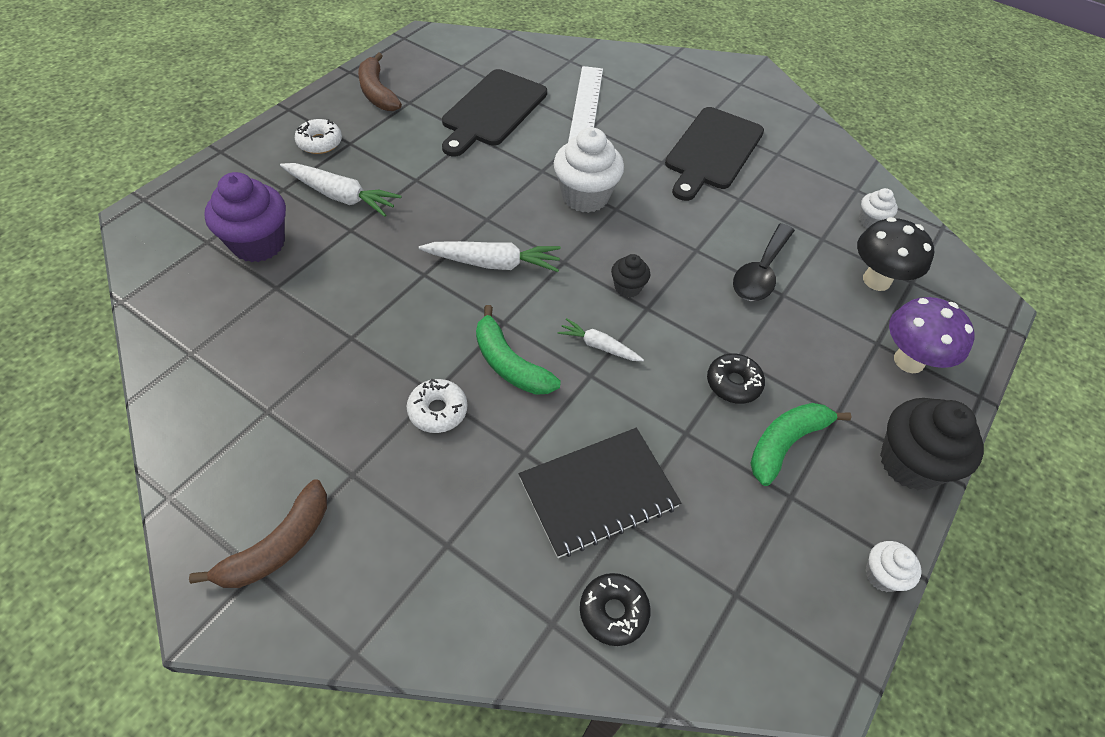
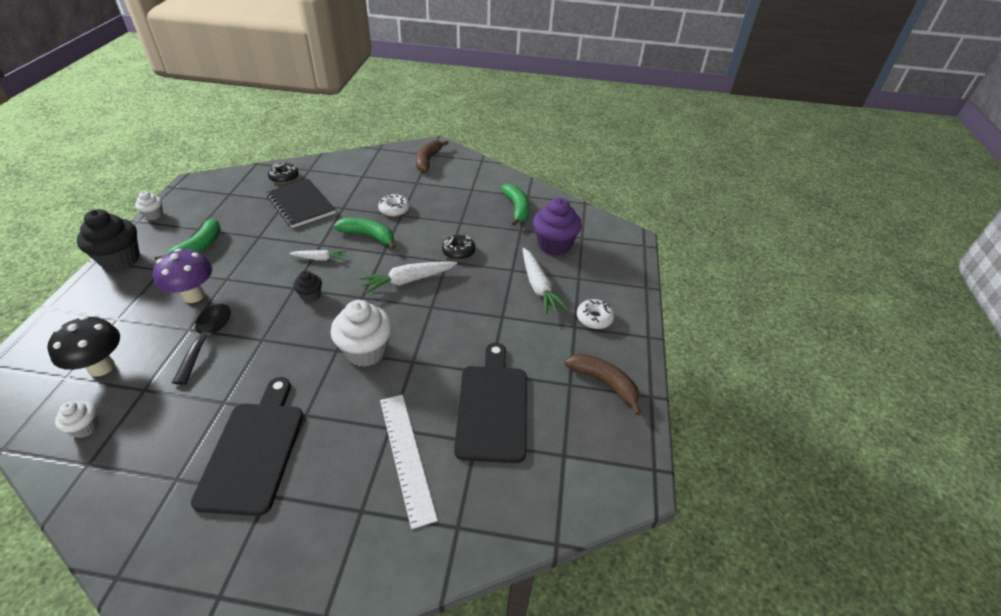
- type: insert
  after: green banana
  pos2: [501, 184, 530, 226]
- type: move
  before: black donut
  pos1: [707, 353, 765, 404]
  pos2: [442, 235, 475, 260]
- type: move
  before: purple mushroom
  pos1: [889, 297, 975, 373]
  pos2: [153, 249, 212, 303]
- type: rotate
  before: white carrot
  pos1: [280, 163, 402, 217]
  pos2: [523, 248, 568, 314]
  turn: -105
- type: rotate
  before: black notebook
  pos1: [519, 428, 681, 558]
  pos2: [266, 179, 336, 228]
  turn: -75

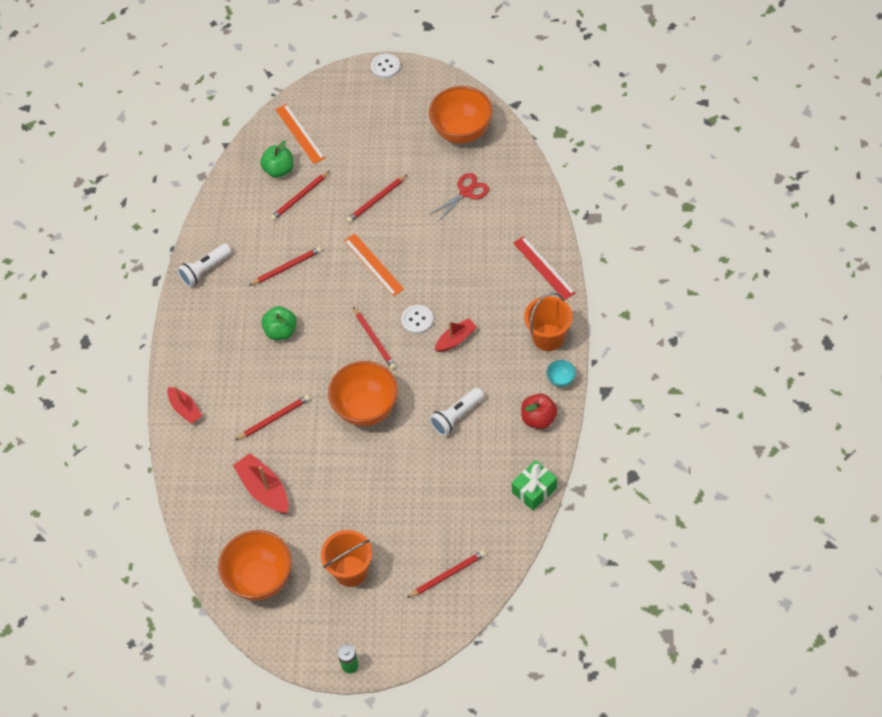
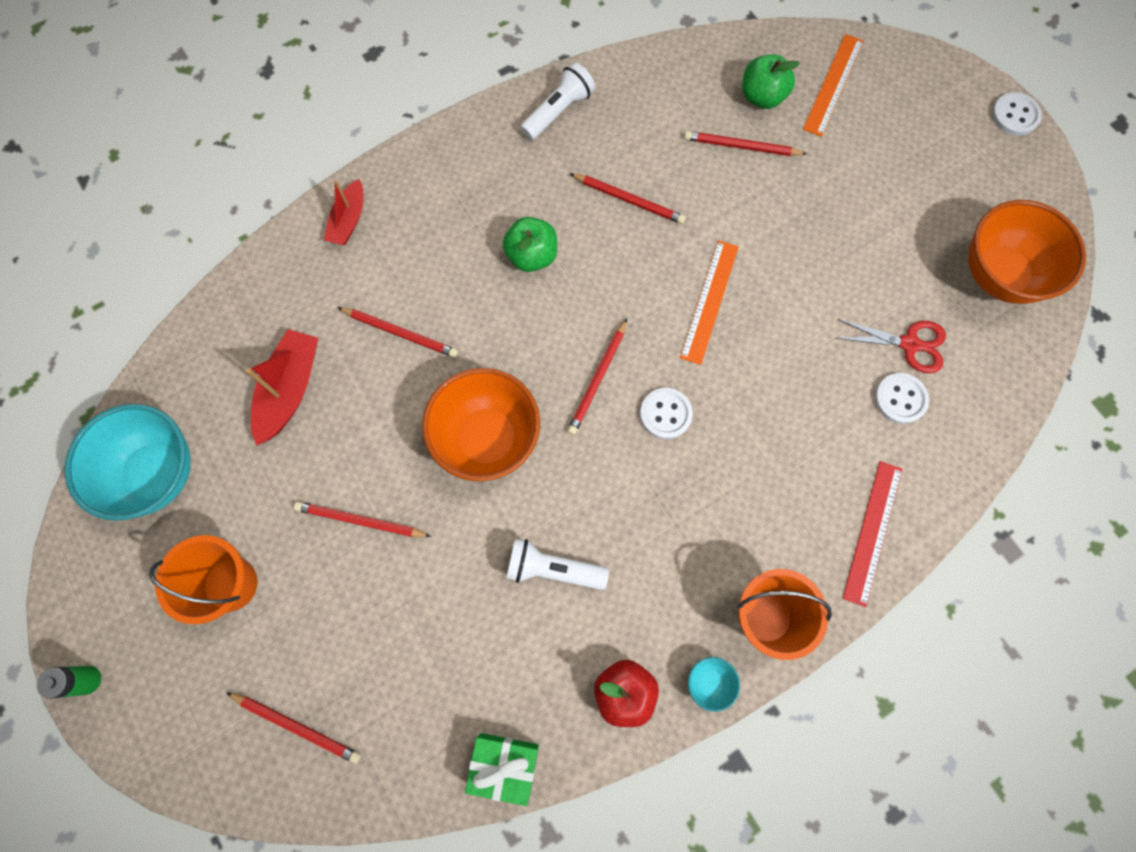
- type: delete
  before: red boat
  pos1: [435, 318, 477, 352]
- type: insert
  after: white button
  pos2: [875, 373, 929, 424]
- type: move
  before: red pencil
  pos1: [347, 174, 408, 223]
  pos2: [294, 501, 431, 537]
- type: recolor
  before: orange bowl
  after: turquoise bowl
  pos1: [218, 530, 292, 600]
  pos2: [64, 404, 191, 521]
- type: rotate
  before: white flashlight
  pos1: [177, 244, 231, 287]
  pos2: [520, 62, 595, 140]
  turn: 120

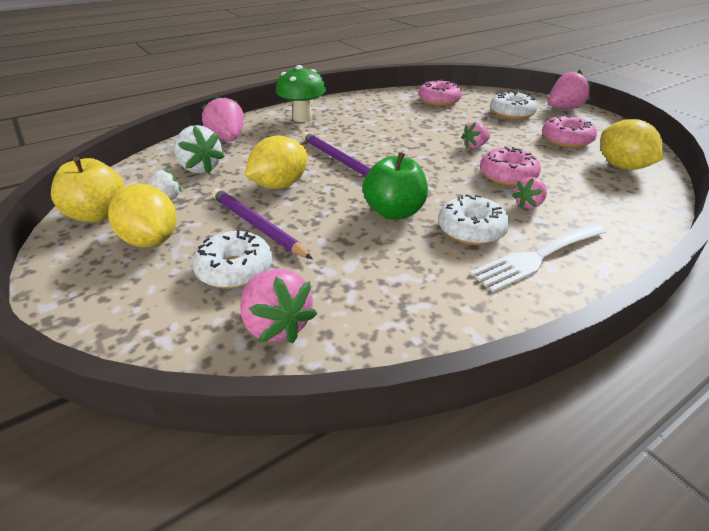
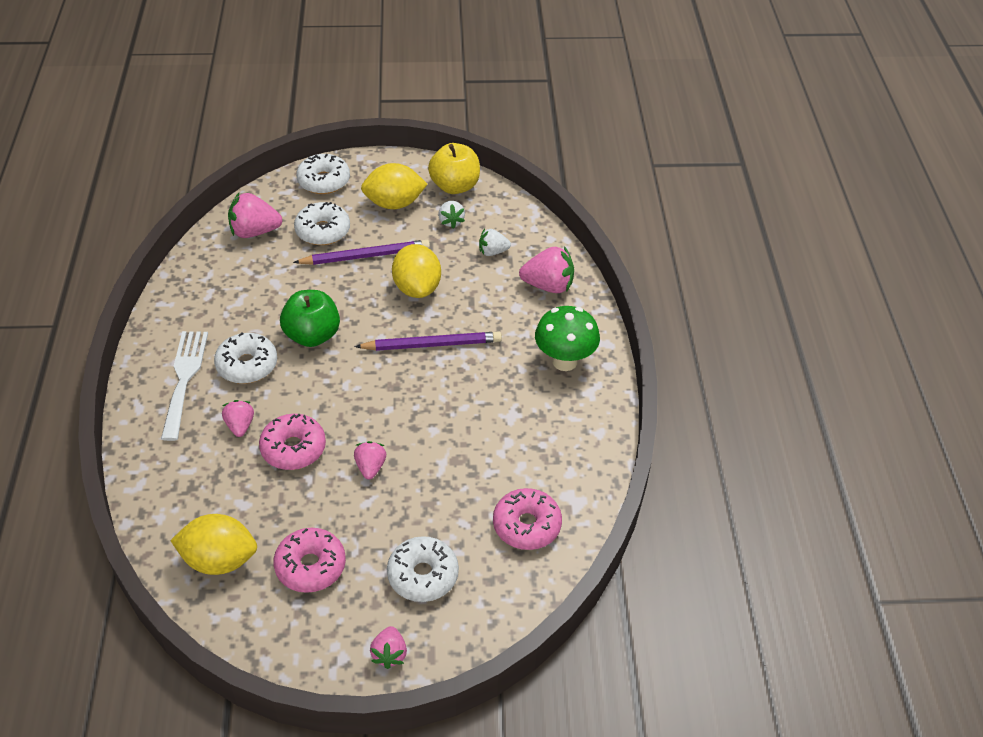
- type: insert
  after: white donut
  pos2: [296, 154, 350, 194]
- type: resize
  before: white strawberry
  pos1: [174, 125, 225, 174]
  pos2: [479, 229, 511, 256]
  scale: 0.6
- type: resize
  before: pink strawberry
  pos1: [548, 69, 592, 109]
  pos2: [370, 626, 407, 669]
  scale: 0.6

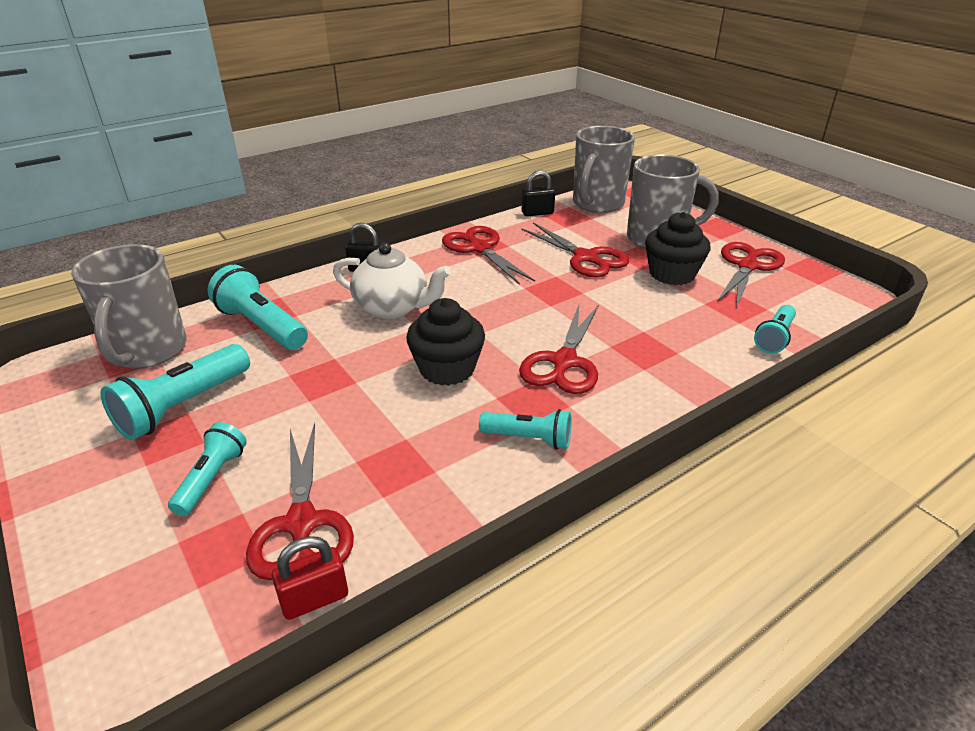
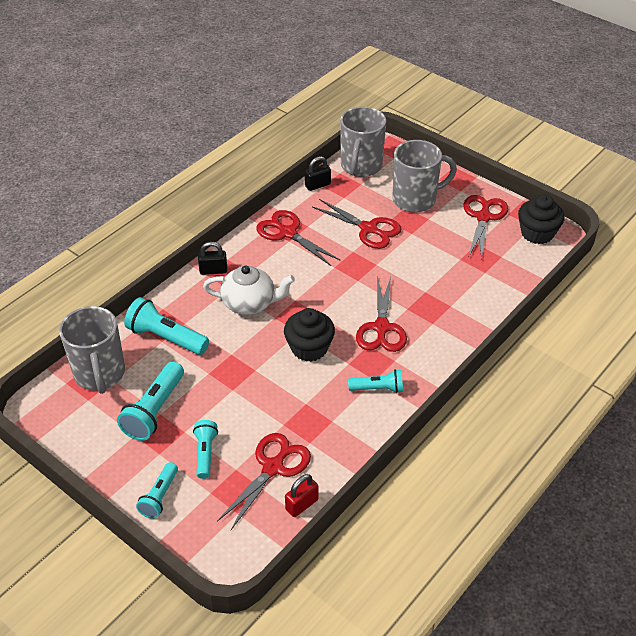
- type: move
  before: black cupcake
  pos1: [645, 212, 711, 285]
  pos2: [518, 194, 564, 244]
- type: move
  before: turquoise flashlight
  pos1: [754, 305, 796, 354]
  pos2: [136, 462, 178, 519]
- type: rotate
  before: red scissors
  pos1: [246, 423, 354, 580]
  pos2: [217, 433, 311, 530]
  turn: -120

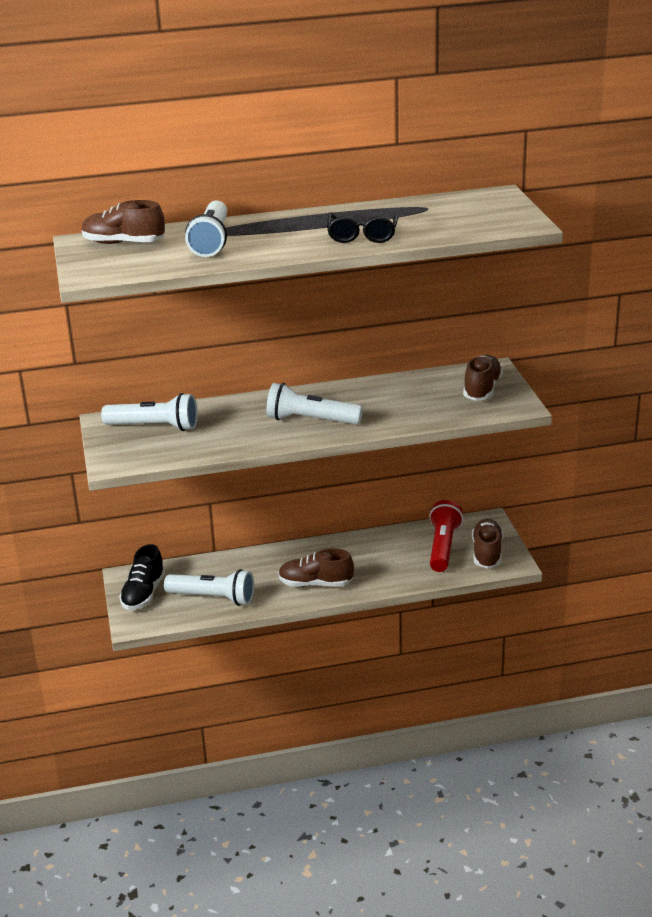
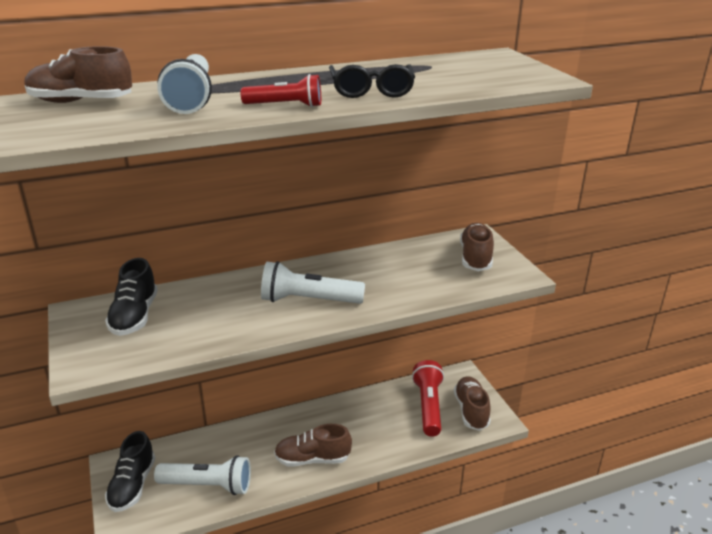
- type: insert
  after: red flashlight
  pos2: [240, 74, 321, 107]
- type: replace
  before: white flashlight
  after: black shoe
  pos1: [101, 393, 198, 431]
  pos2: [105, 258, 158, 336]

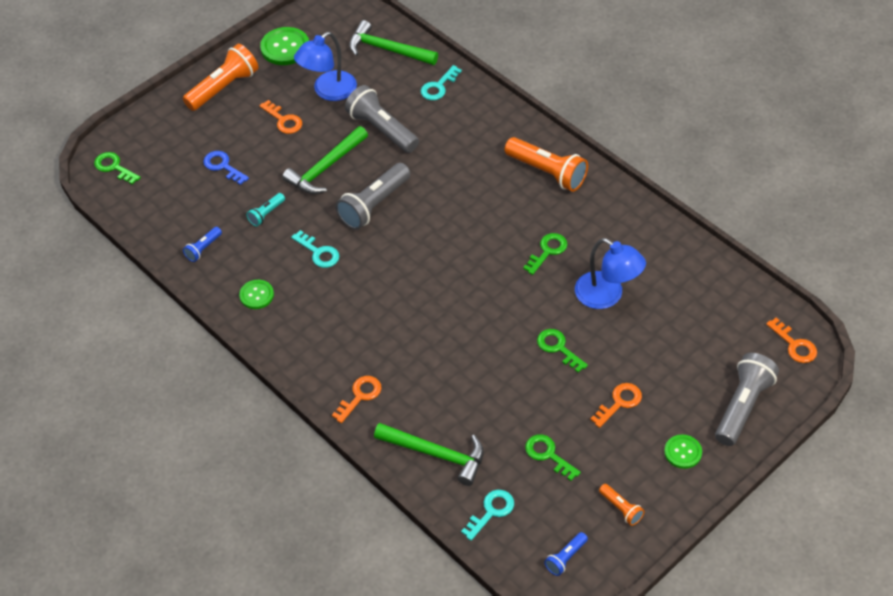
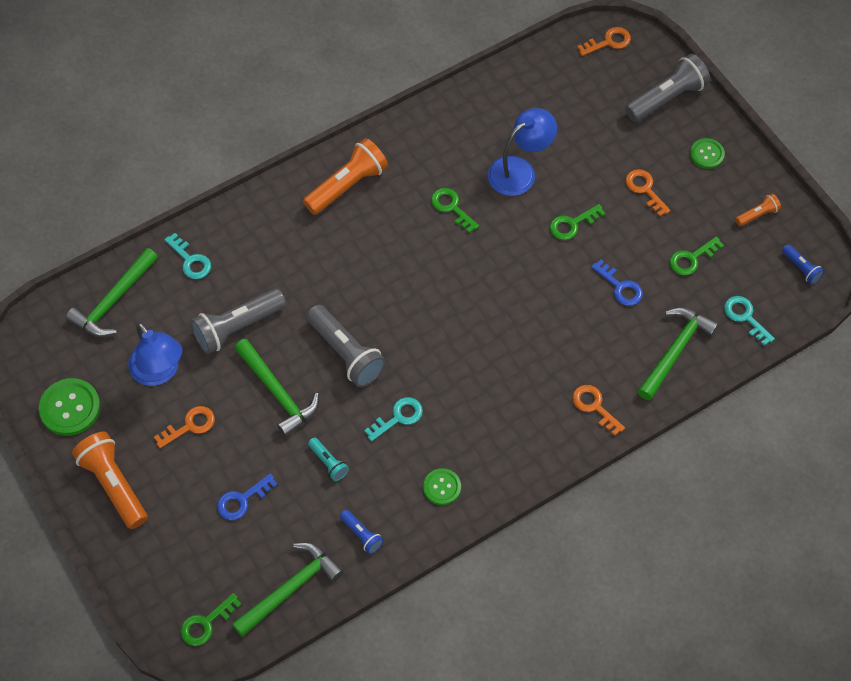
- type: insert
  after: green hammer
  pos2: [232, 542, 344, 637]
- type: insert
  after: blue key
  pos2: [591, 259, 643, 306]
- type: rotate
  before: grey flashlight
  pos1: [715, 353, 779, 446]
  pos2: [625, 54, 710, 122]
  turn: 105

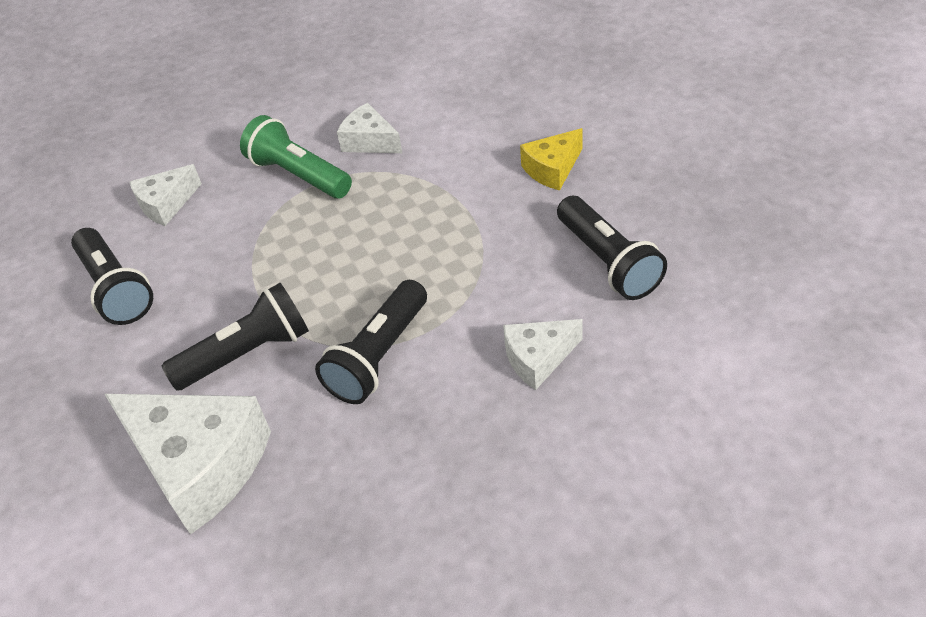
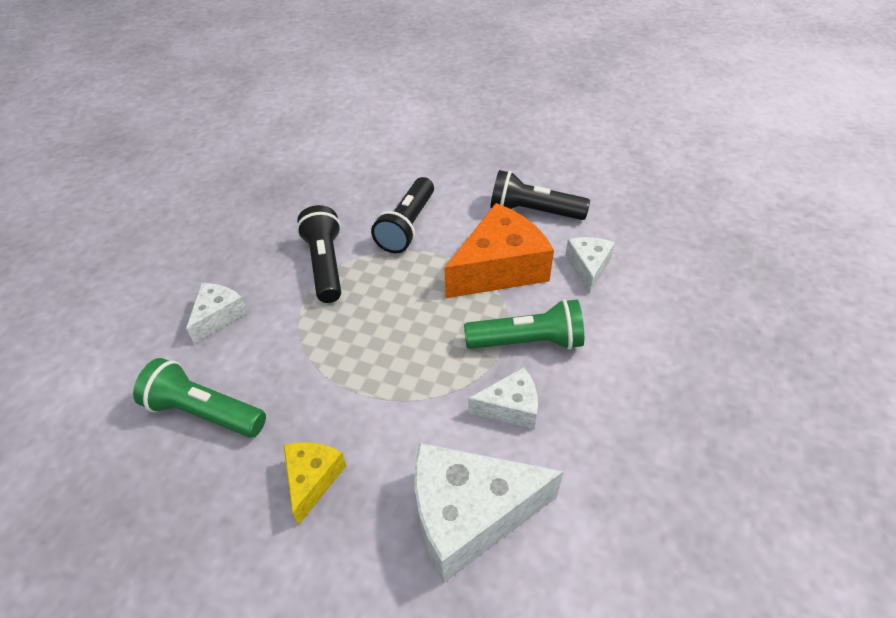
- type: insert
  after: orange cheese
  pos2: [444, 203, 554, 298]
- type: move
  before: white cheese
  pos1: [105, 394, 271, 535]
  pos2: [415, 443, 564, 583]
- type: recolor
  before: black flashlight
  after: green flashlight
  pos1: [557, 196, 667, 300]
  pos2: [133, 358, 266, 438]

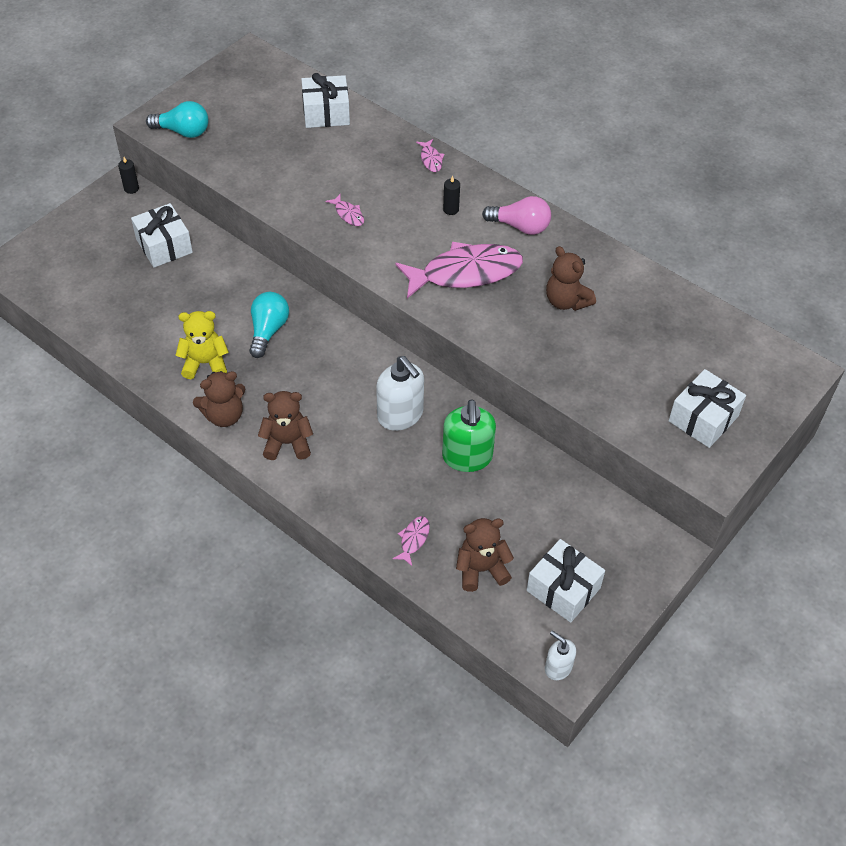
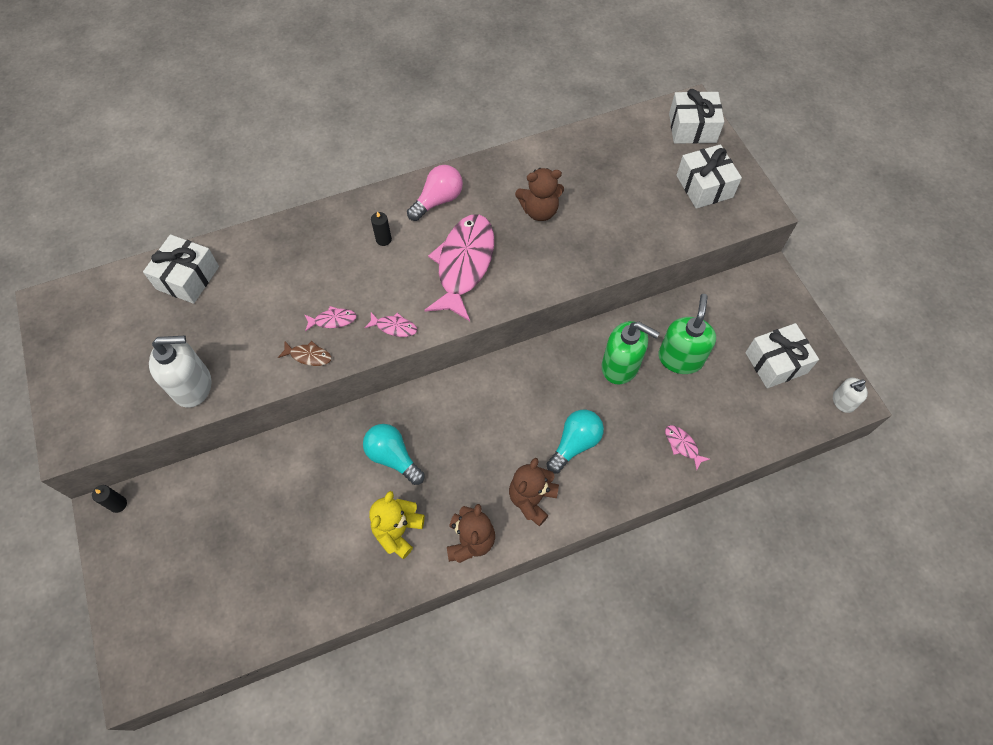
- type: delete
  before: brown teddy bear
  pos1: [456, 518, 514, 592]
- type: insert
  after: brown fish
  pos2: [278, 341, 332, 366]
- type: insert
  after: green soap dispenser
  pos2: [658, 294, 716, 374]
- type: move
  before: white gift
  pos1: [131, 203, 193, 268]
  pos2: [669, 89, 724, 144]
- type: move
  before: turquoise light bulb
  pos1: [146, 101, 209, 138]
  pos2: [546, 410, 604, 474]
- type: move
  before: white soap dispenser
  pos1: [376, 356, 424, 431]
  pos2: [149, 336, 211, 407]
- type: move
  before: pink fish
  pos1: [416, 139, 444, 172]
  pos2: [365, 312, 417, 337]

